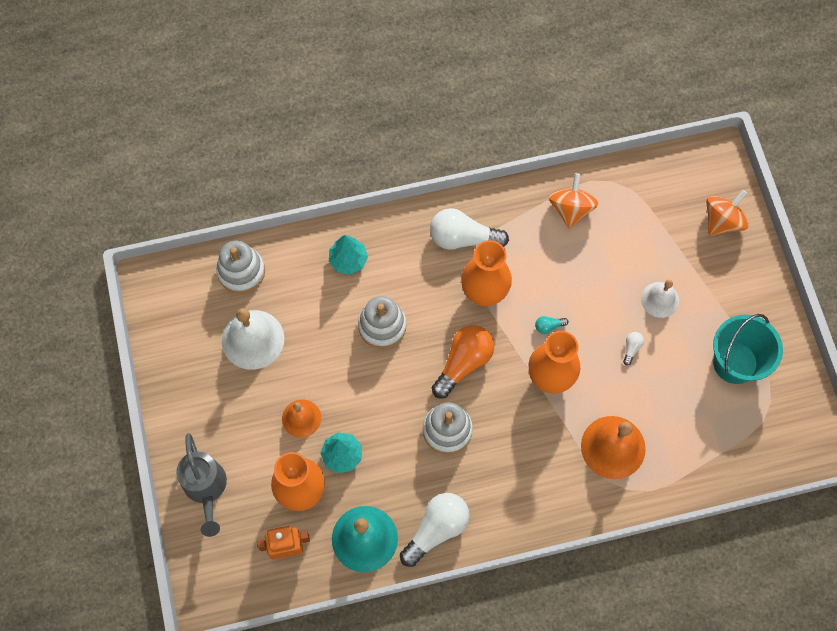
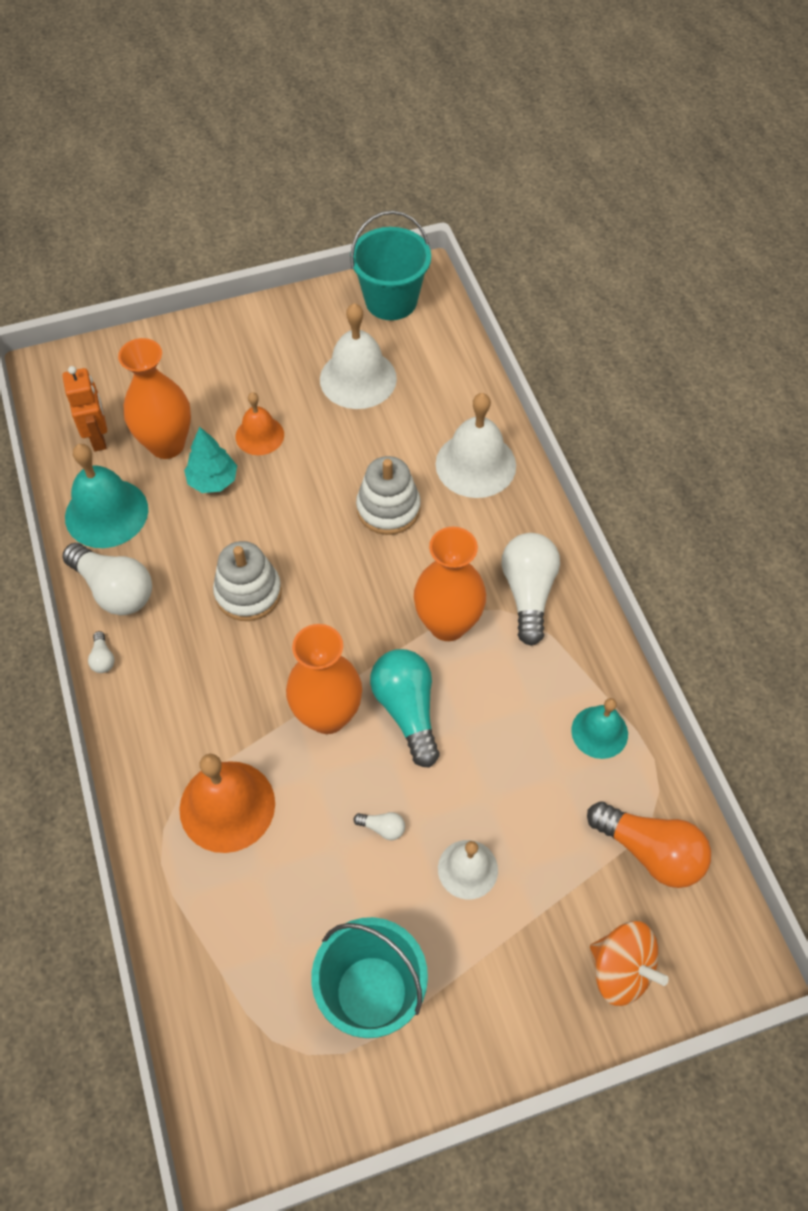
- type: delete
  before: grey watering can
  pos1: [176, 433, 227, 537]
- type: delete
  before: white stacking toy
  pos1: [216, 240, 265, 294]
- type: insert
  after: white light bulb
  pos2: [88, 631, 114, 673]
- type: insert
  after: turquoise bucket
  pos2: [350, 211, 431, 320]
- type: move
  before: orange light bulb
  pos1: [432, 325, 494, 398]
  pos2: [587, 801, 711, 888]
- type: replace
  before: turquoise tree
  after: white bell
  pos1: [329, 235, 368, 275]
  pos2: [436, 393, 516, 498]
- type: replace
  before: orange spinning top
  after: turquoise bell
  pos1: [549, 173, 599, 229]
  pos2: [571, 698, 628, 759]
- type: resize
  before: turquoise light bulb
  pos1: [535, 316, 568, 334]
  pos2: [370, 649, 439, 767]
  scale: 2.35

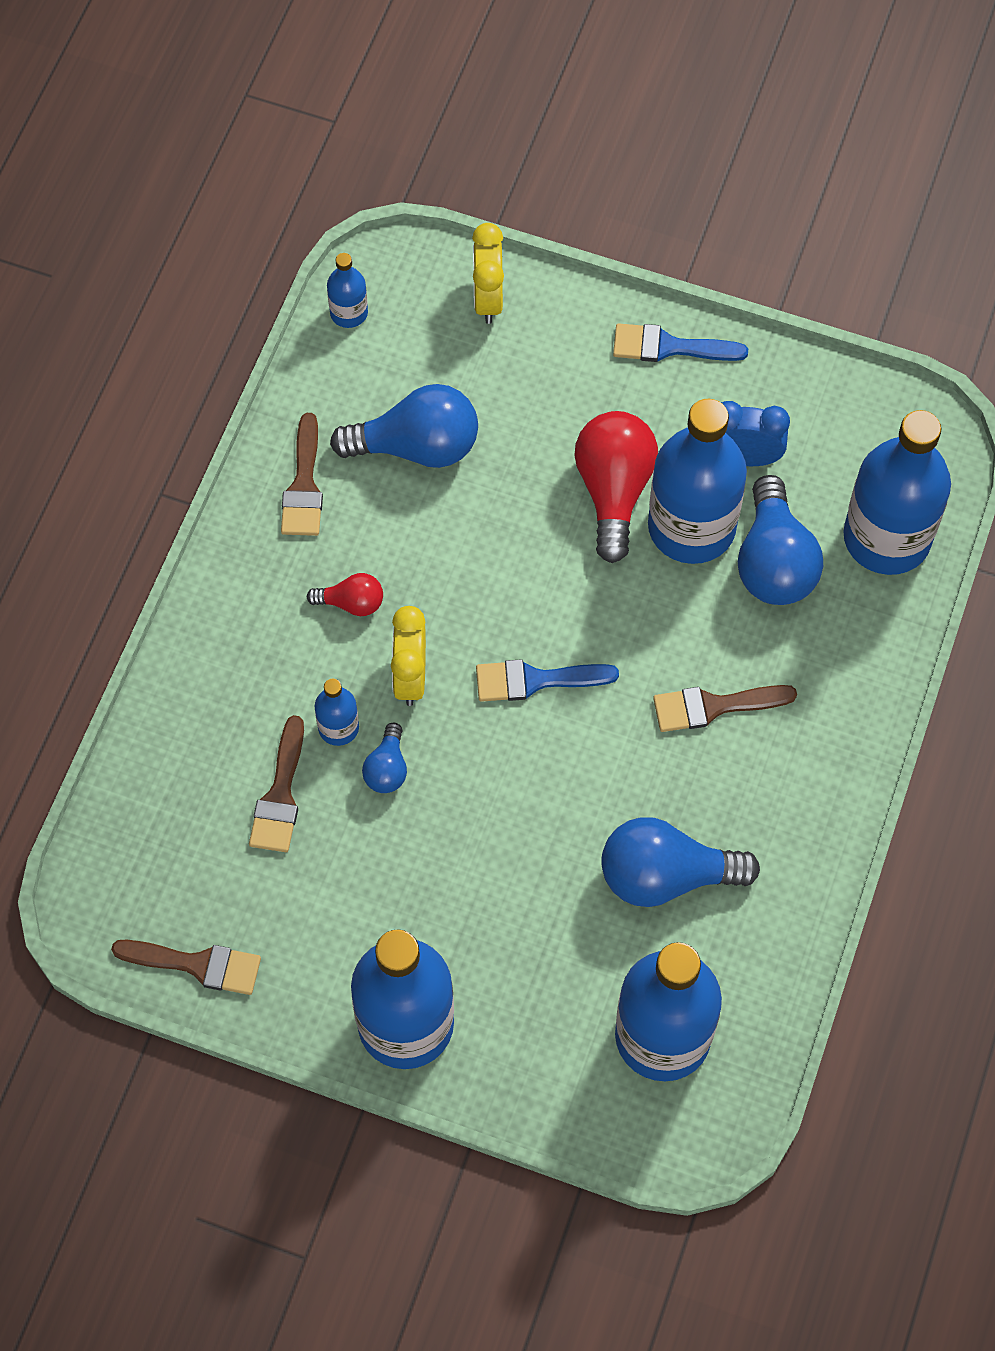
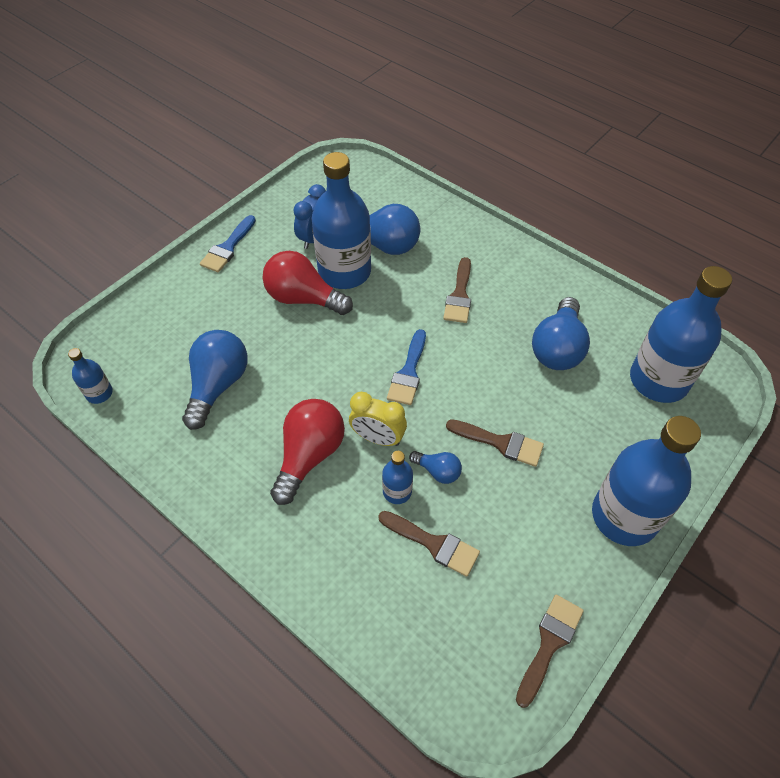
- type: delete
  before: yellow clock
  pos1: [472, 223, 504, 324]
- type: delete
  before: blue bottle
  pos1: [843, 410, 951, 575]
- type: move
  before: brown brush
  pos1: [281, 413, 323, 536]
  pos2: [446, 419, 544, 467]
- type: resize
  before: red light bulb
  pos1: [307, 573, 383, 616]
  pos2: [270, 399, 345, 505]
  scale: 1.96

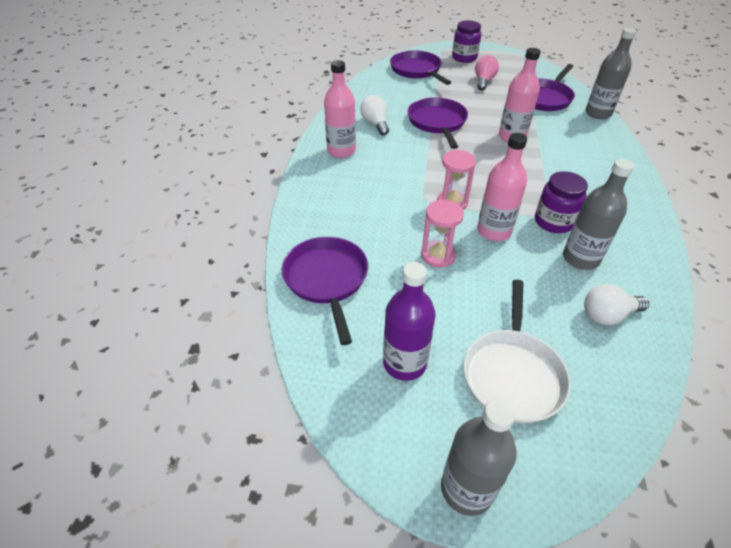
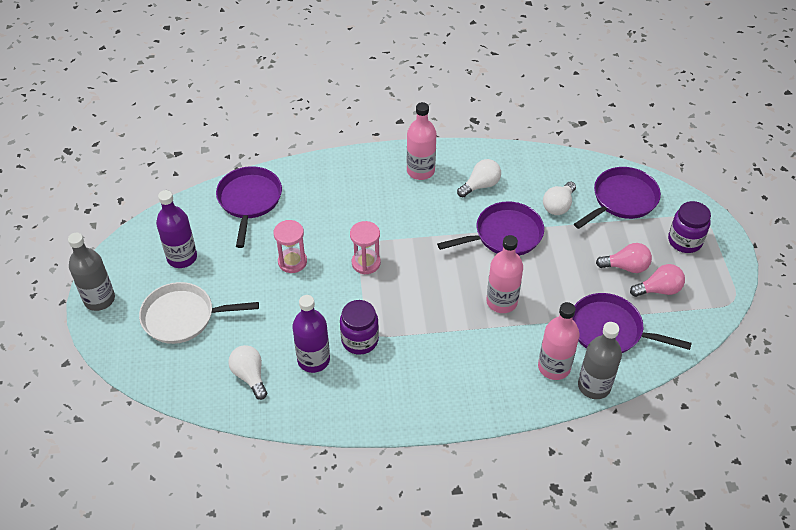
- type: insert
  after: white light bulb
  pos2: [543, 182, 576, 215]
- type: insert
  after: pink light bulb
  pos2: [630, 264, 685, 297]
- type: move
  before: pink bottle
  pos1: [477, 133, 527, 241]
  pos2: [538, 302, 579, 380]
- type: recolor
  before: grey bottle
  after: purple bottle
  pos1: [563, 158, 634, 270]
  pos2: [292, 295, 330, 373]
- type: rotate
  before: purple pan
  pos1: [282, 237, 368, 345]
  pos2: [216, 166, 282, 248]
  turn: -60

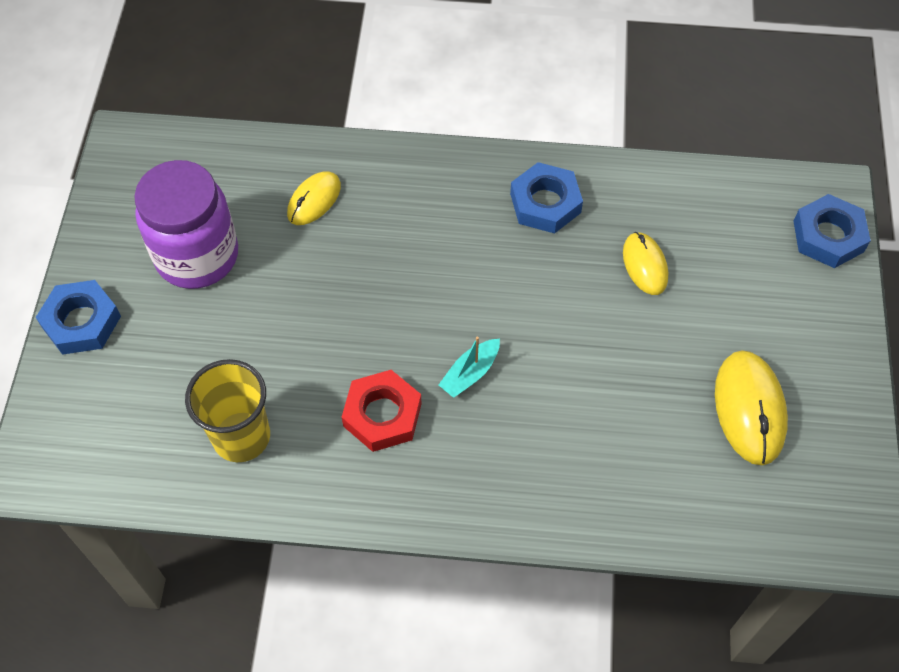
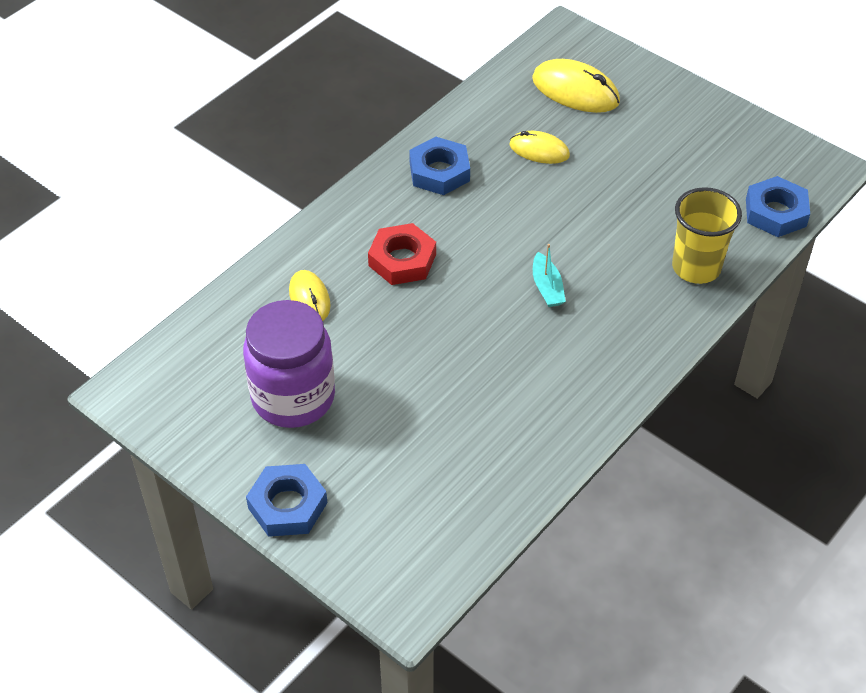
- type: move
  before: yellow cup
  pos1: [185, 359, 270, 462]
  pos2: [672, 187, 742, 284]
- type: move
  before: red nut
  pos1: [342, 370, 422, 452]
  pos2: [368, 223, 436, 285]
- type: move
  before: yellow mouse
  pos1: [715, 350, 788, 465]
  pos2: [532, 59, 620, 113]
- type: move
  before: blue nut
  pos1: [794, 194, 871, 268]
  pos2: [746, 176, 810, 237]

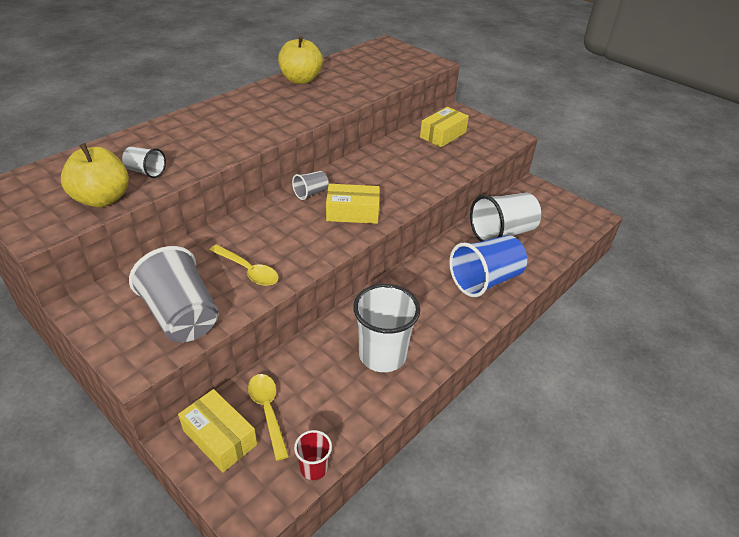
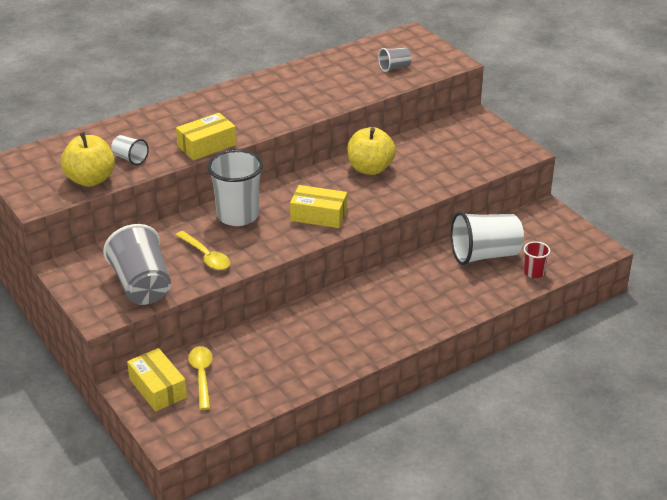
- type: delete
  before: blue cup
  pos1: [449, 235, 527, 297]
- type: move
  before: yellow apple
  pos1: [278, 36, 323, 84]
  pos2: [347, 127, 396, 175]
- type: move
  before: grey cup
  pos1: [292, 171, 329, 200]
  pos2: [378, 48, 412, 72]
- type: move
  before: red cup
  pos1: [294, 430, 332, 480]
  pos2: [524, 241, 550, 278]
- type: move
  before: white cup
  pos1: [353, 284, 420, 372]
  pos2: [207, 150, 263, 226]
- type: move
  before: yellow box
  pos1: [420, 107, 469, 147]
  pos2: [176, 113, 236, 160]

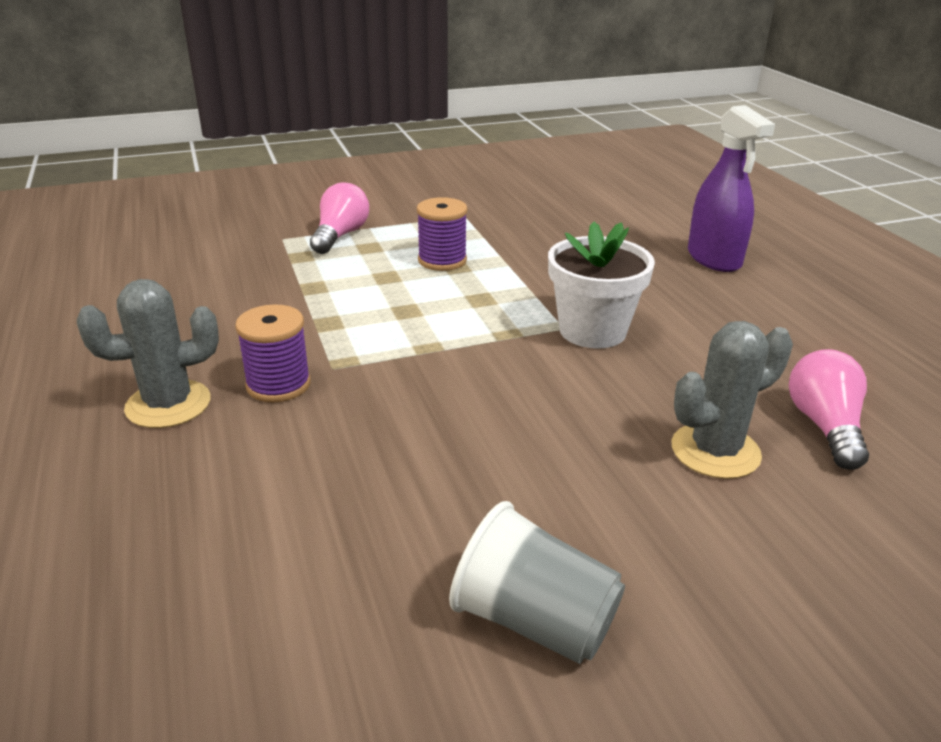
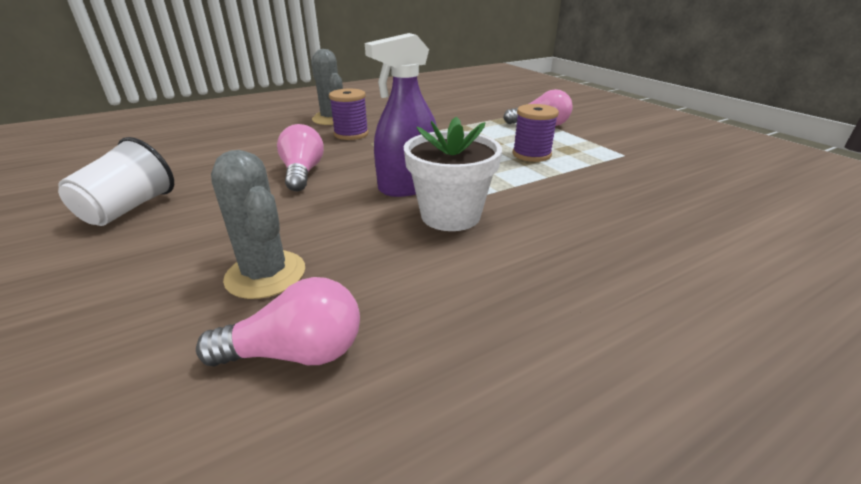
- type: insert
  after: pink light bulb
  pos2: [277, 124, 324, 191]
- type: move
  before: purple spray bottle
  pos1: [688, 105, 775, 272]
  pos2: [365, 33, 437, 197]
- type: recolor
  before: grey cup
  after: white cup
  pos1: [449, 501, 625, 664]
  pos2: [58, 137, 174, 226]

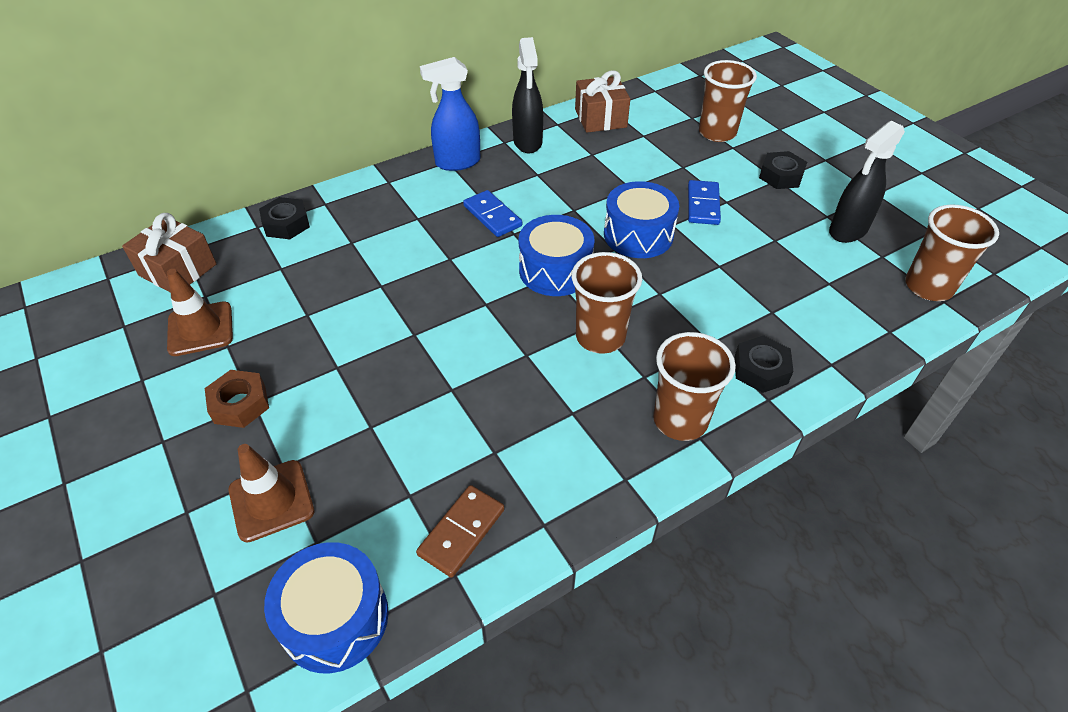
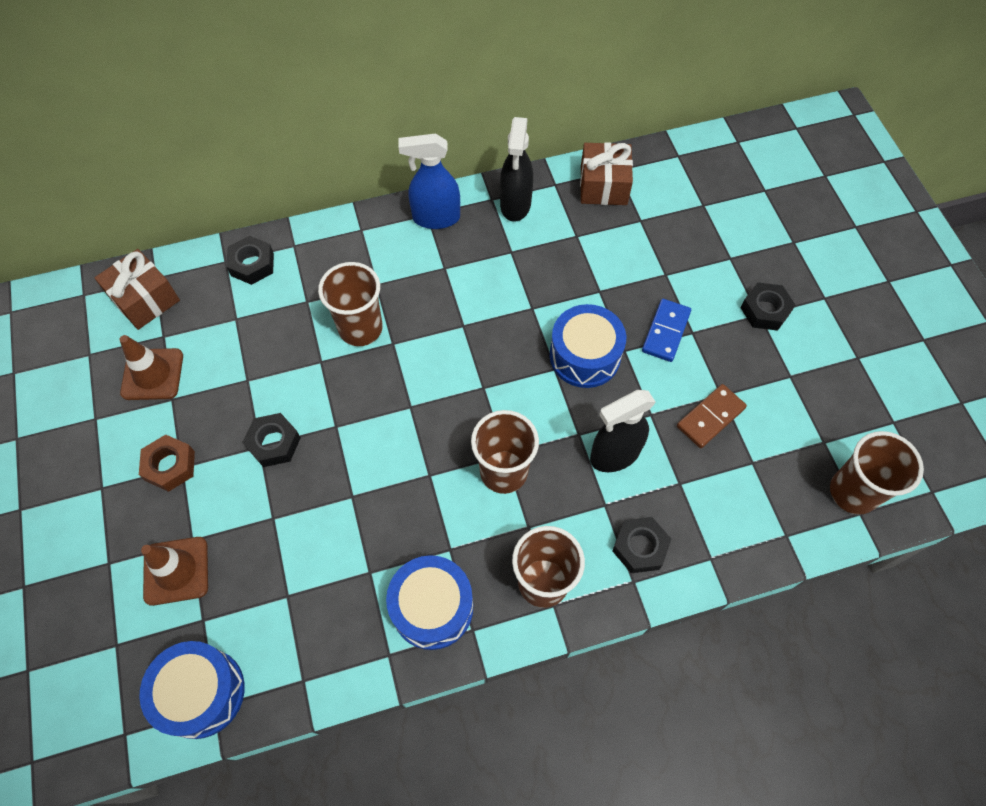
- type: delete
  before: blue domino
  pos1: [463, 190, 522, 237]
- type: insert
  after: black nut
  pos2: [243, 413, 301, 467]
- type: move
  before: brown domino
  pos1: [416, 485, 504, 578]
  pos2: [677, 384, 747, 448]
- type: move
  before: blue drum
  pos1: [519, 215, 595, 296]
  pos2: [386, 555, 473, 650]
- type: move
  before: brown cup
  pos1: [699, 60, 757, 142]
  pos2: [318, 262, 383, 346]
- type: move
  before: black spray bottle
  pos1: [829, 121, 905, 243]
  pos2: [590, 390, 656, 472]

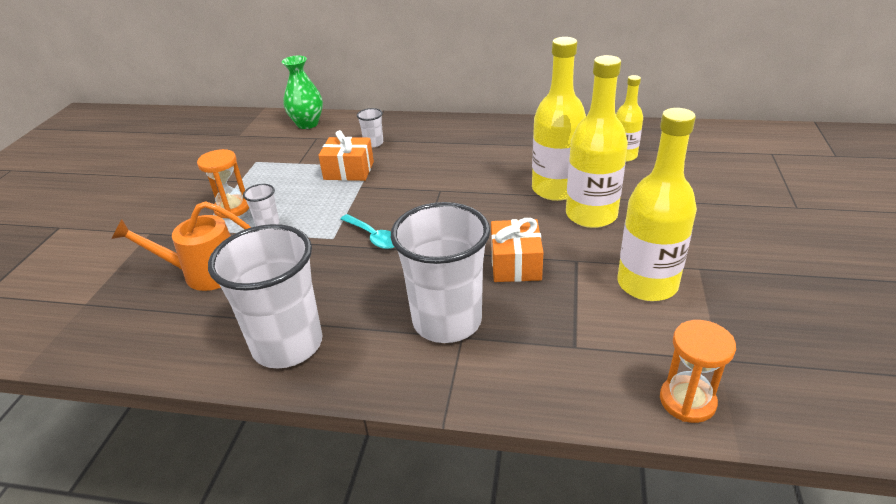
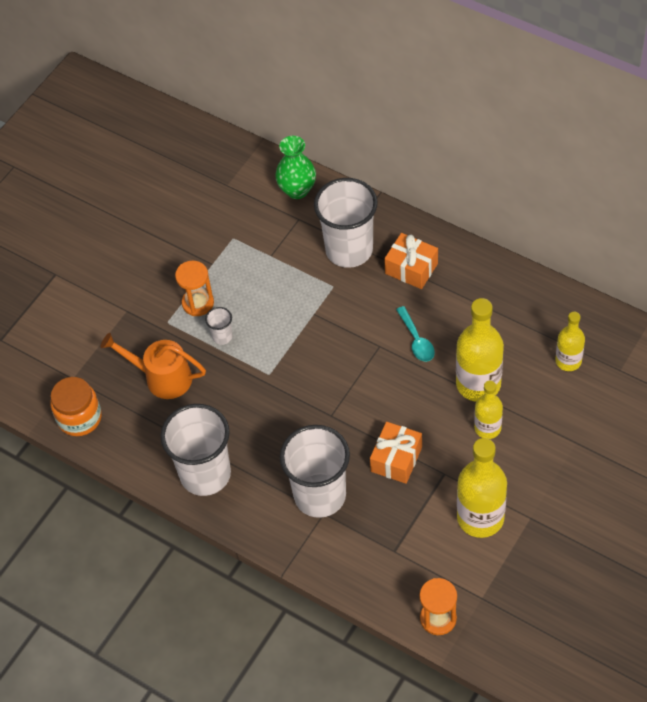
- type: insert
  after: orange jar
  pos2: [50, 377, 102, 436]
- type: move
  before: orange gift
  pos1: [318, 130, 374, 181]
  pos2: [384, 233, 438, 289]
- type: move
  before: turquoise spoon
  pos1: [340, 214, 394, 249]
  pos2: [396, 306, 435, 362]
- type: resize
  before: white cup
  pos1: [357, 108, 383, 147]
  pos2: [314, 178, 378, 268]
  scale: 2.37
- type: resize
  before: yellow bottle
  pos1: [566, 55, 628, 228]
  pos2: [474, 381, 503, 439]
  scale: 0.59

